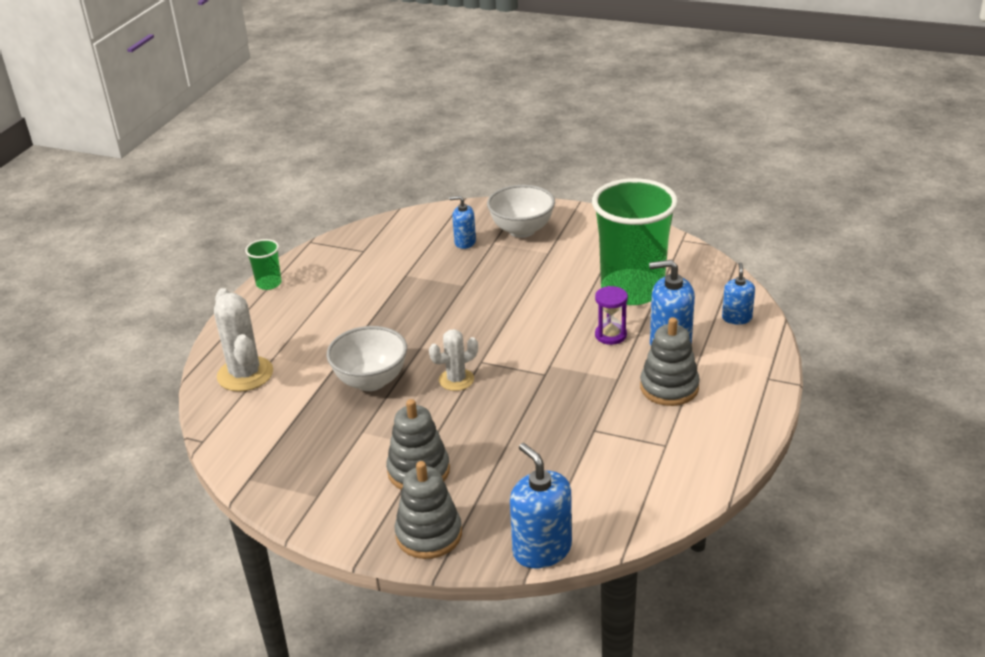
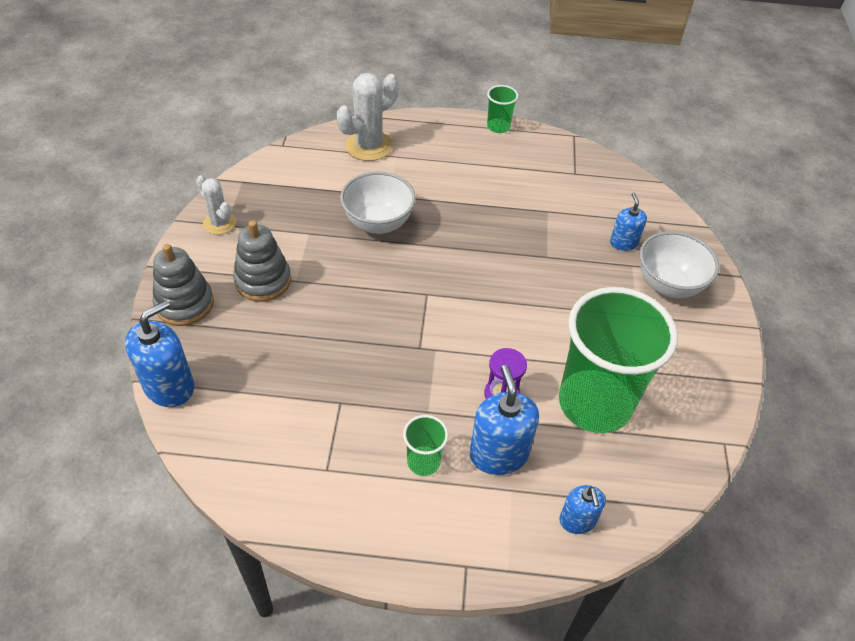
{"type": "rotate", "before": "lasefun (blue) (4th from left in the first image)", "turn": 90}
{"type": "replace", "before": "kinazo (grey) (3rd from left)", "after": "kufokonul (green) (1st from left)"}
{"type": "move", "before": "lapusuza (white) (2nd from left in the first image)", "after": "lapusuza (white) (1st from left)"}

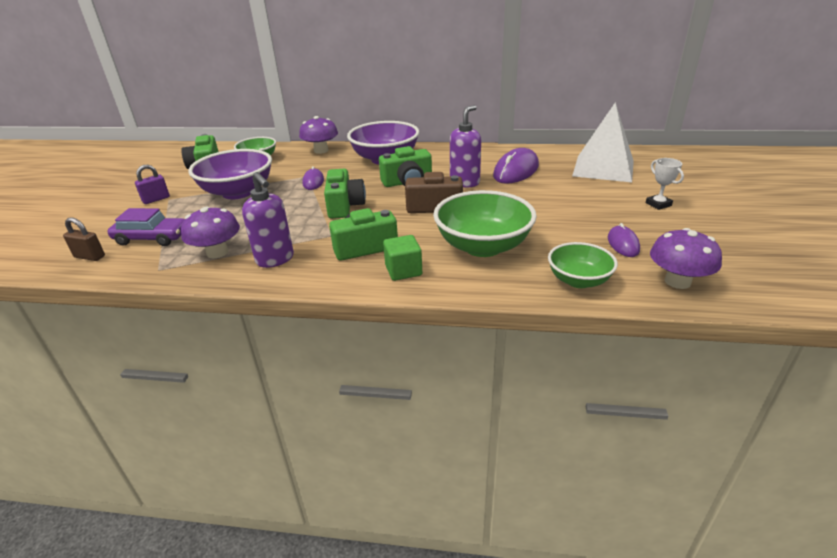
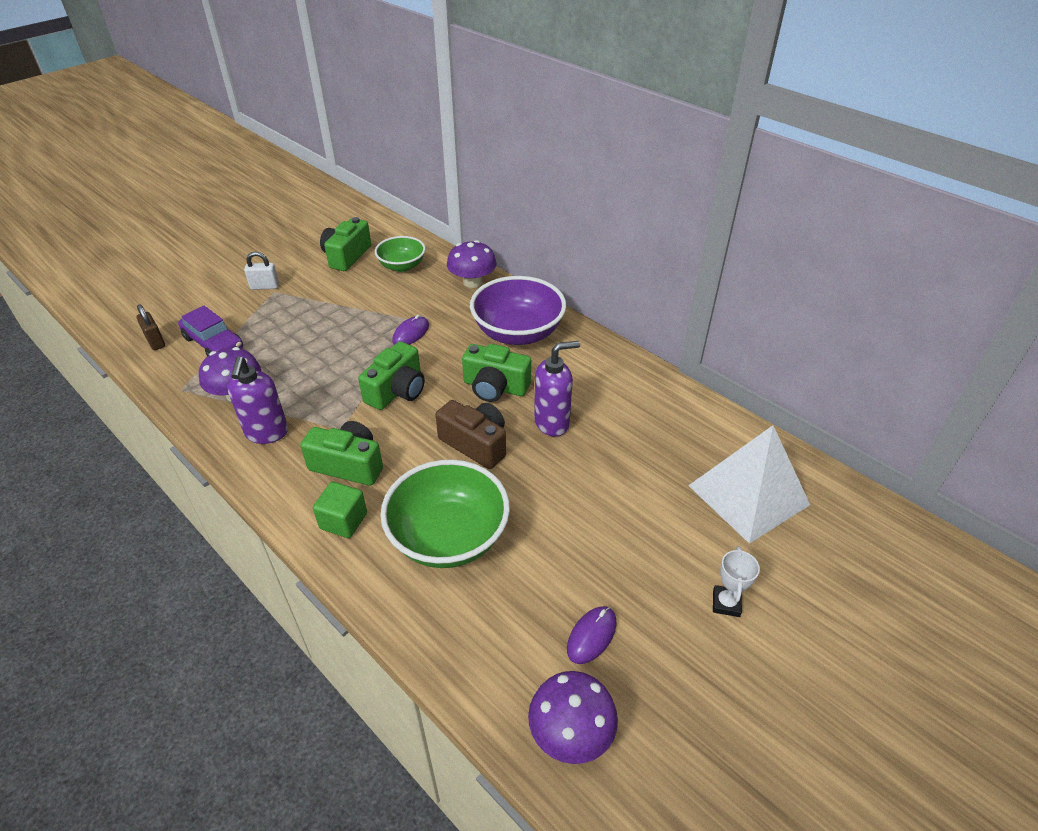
{"type": "delete", "before": "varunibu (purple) (2nd from left)"}
{"type": "delete", "before": "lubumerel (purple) (1st from left)"}
{"type": "recolor", "before": "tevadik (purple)", "after": "tevadik (white)"}
{"type": "delete", "before": "lubumerel (green) (3rd from left)"}

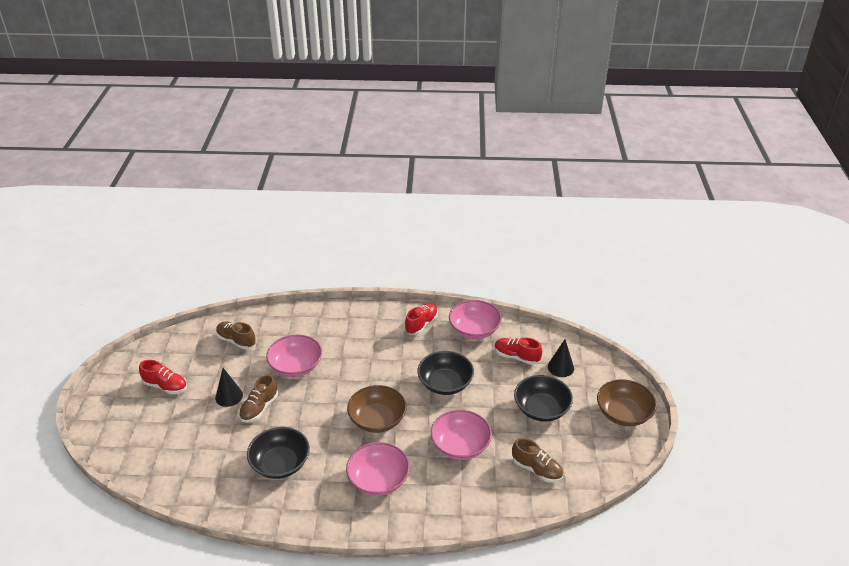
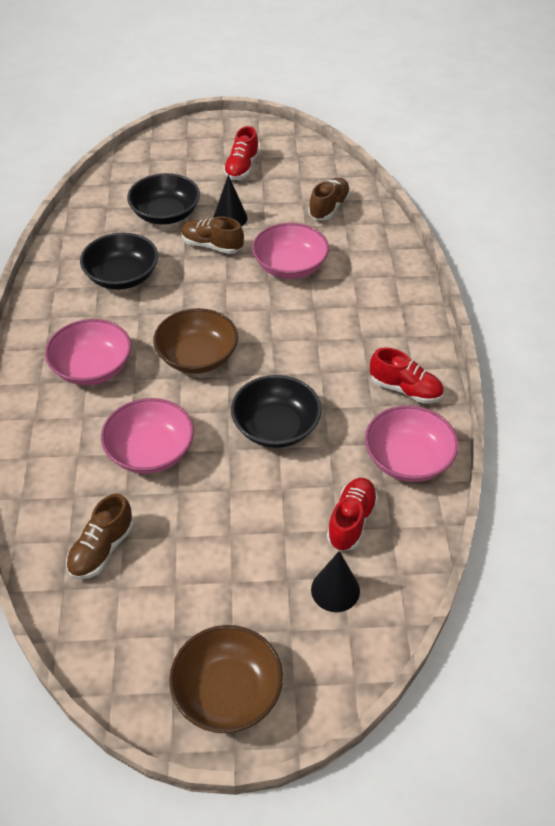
{"type": "move", "before": "lubumerel (black) (3rd from left in the first image)", "after": "lubumerel (black) (2nd from left)"}

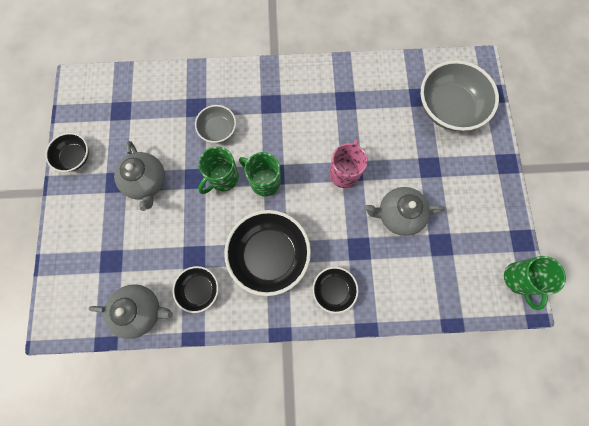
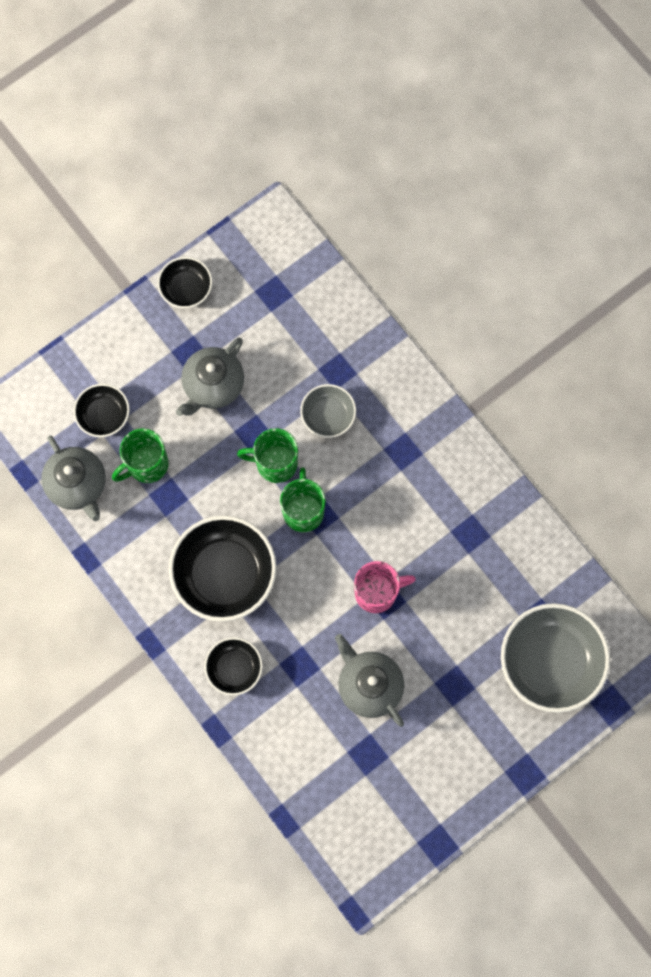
{"type": "move", "before": "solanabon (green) (3rd from left in the first image)", "after": "solanabon (green) (1st from left)"}
{"type": "move", "before": "lubumerel (black) (2nd from left in the first image)", "after": "lubumerel (black) (1st from left)"}

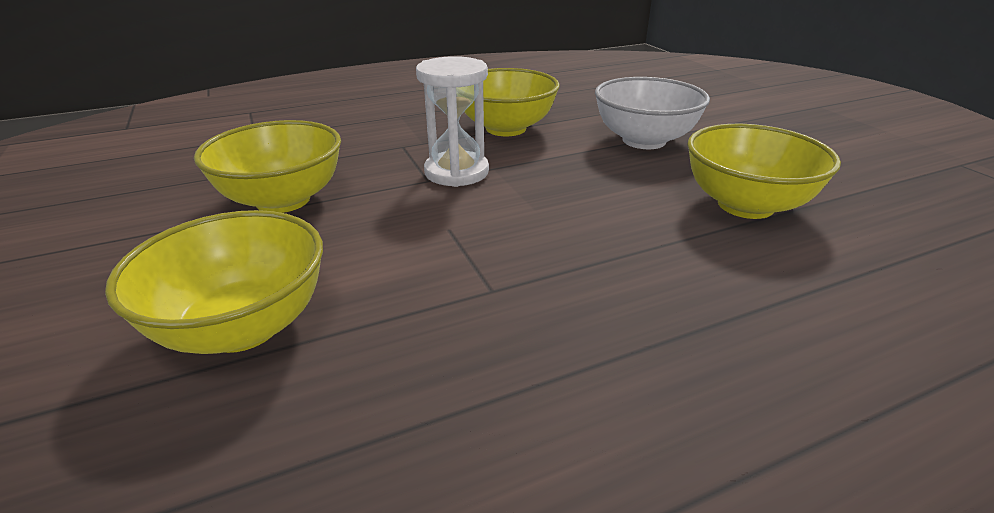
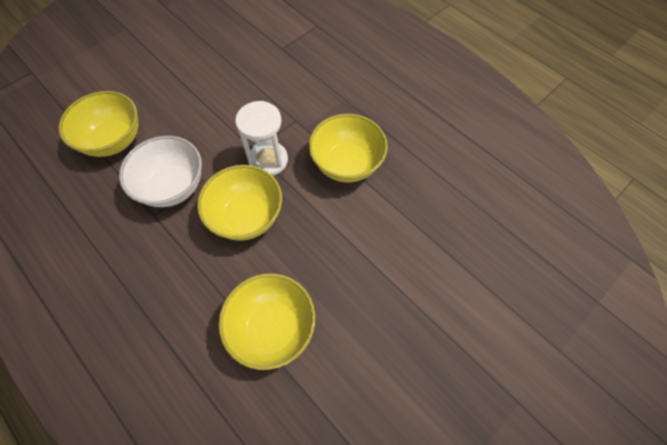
{"type": "move", "before": "lubumerel (white)"}
{"type": "move", "before": "lubumerel (yellow) (2nd from left)"}

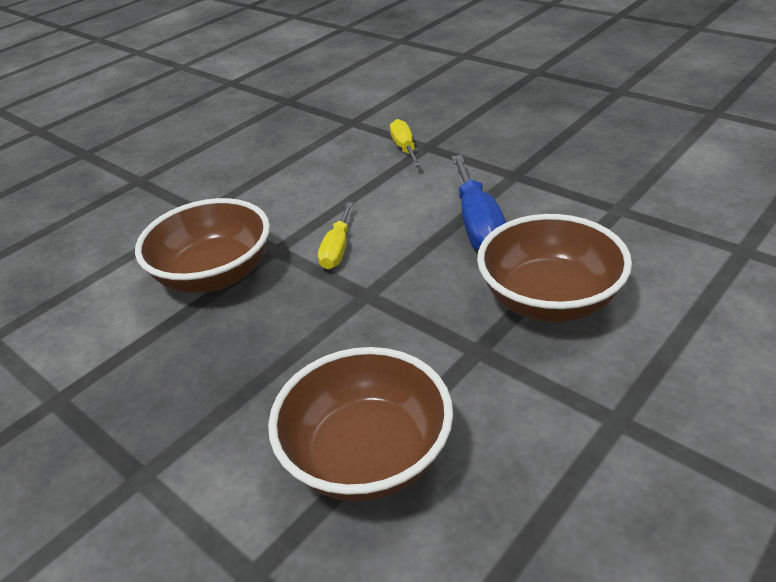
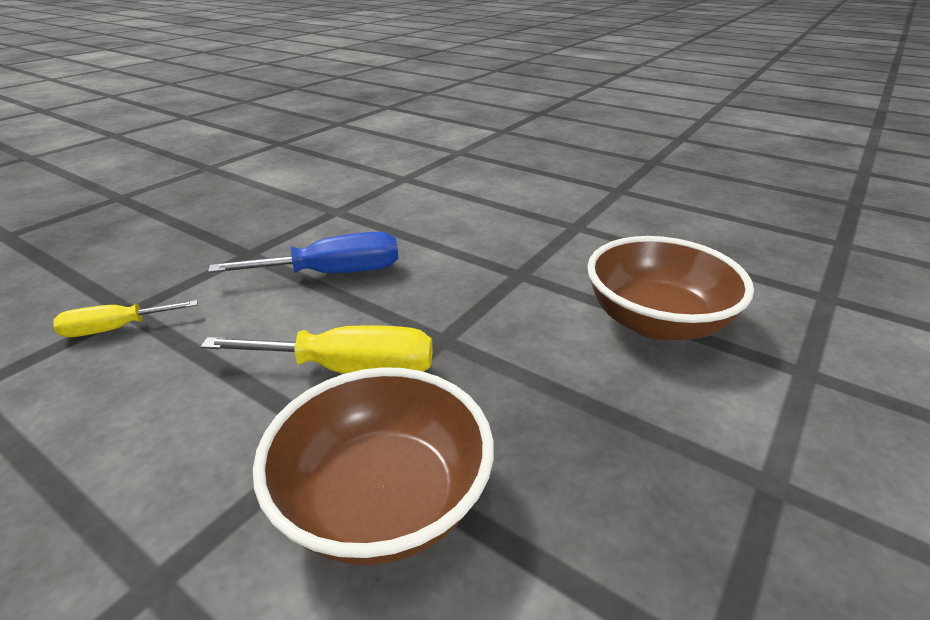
{"type": "resize", "before": "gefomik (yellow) (1st from left in the first image)", "scale": 1.63}
{"type": "delete", "before": "lubumerel (brown) (3rd from left)"}

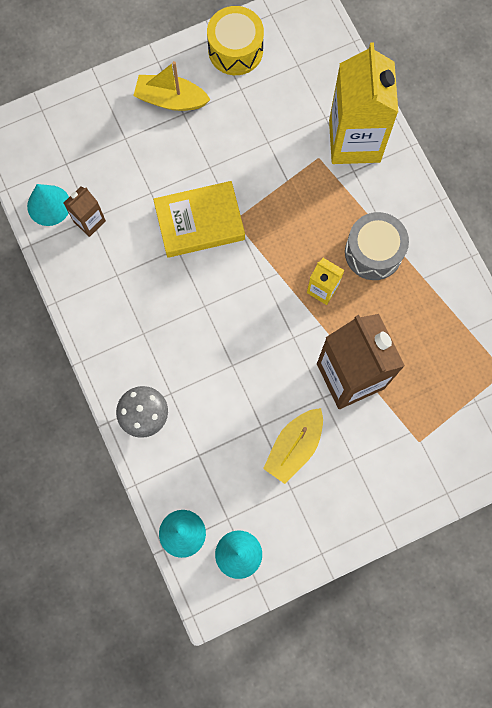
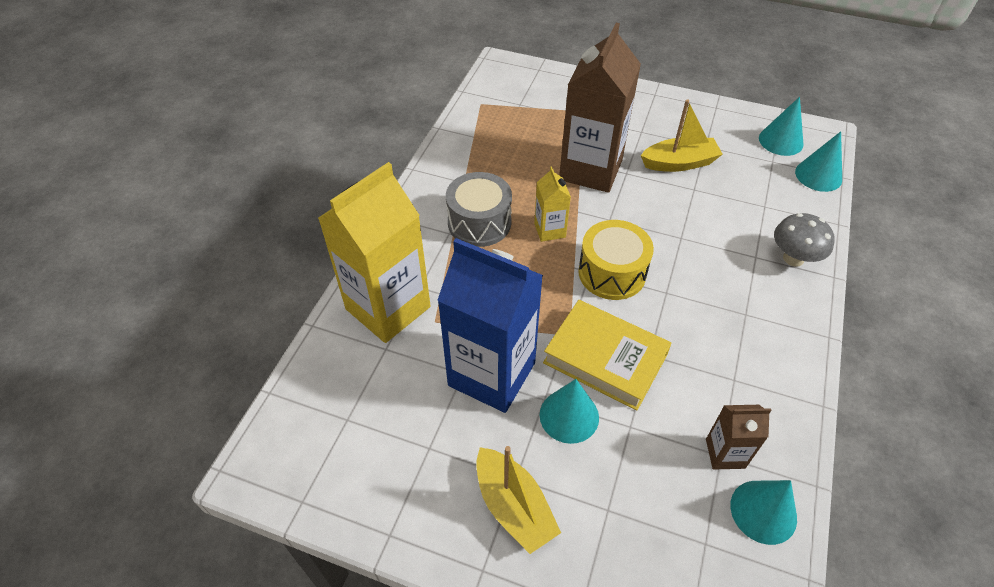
{"type": "move", "before": "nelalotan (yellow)"}
{"type": "insert", "after": "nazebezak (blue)"}
{"type": "insert", "after": "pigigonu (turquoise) (1st from left)"}

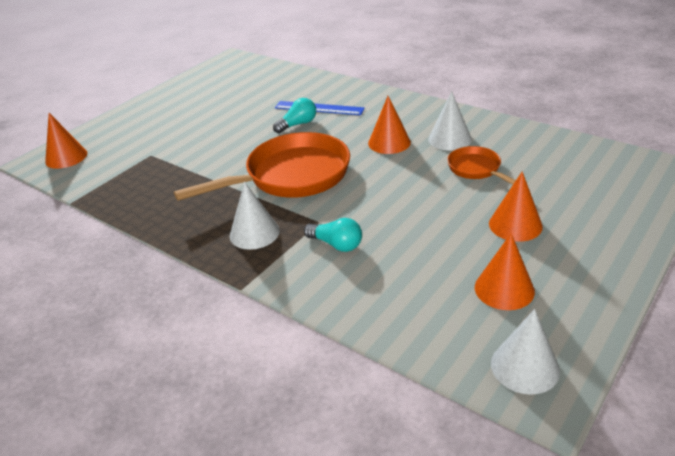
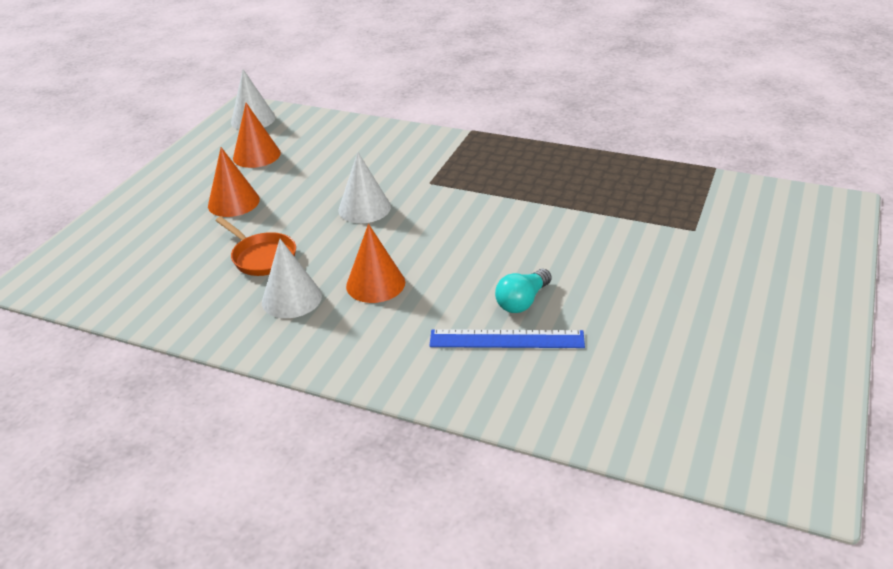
{"type": "delete", "before": "pigigonu (orange) (1st from left)"}
{"type": "delete", "before": "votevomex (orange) (1st from left)"}
{"type": "move", "before": "pigigonu (white) (1st from left in the first image)", "after": "pigigonu (white) (3rd from left)"}
{"type": "delete", "before": "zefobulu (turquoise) (2nd from left)"}

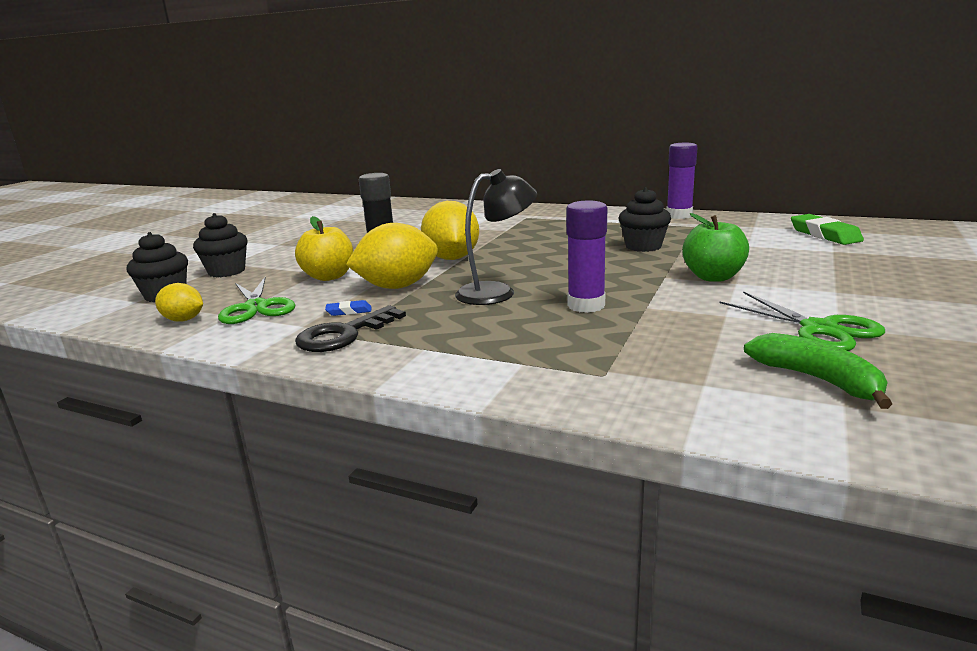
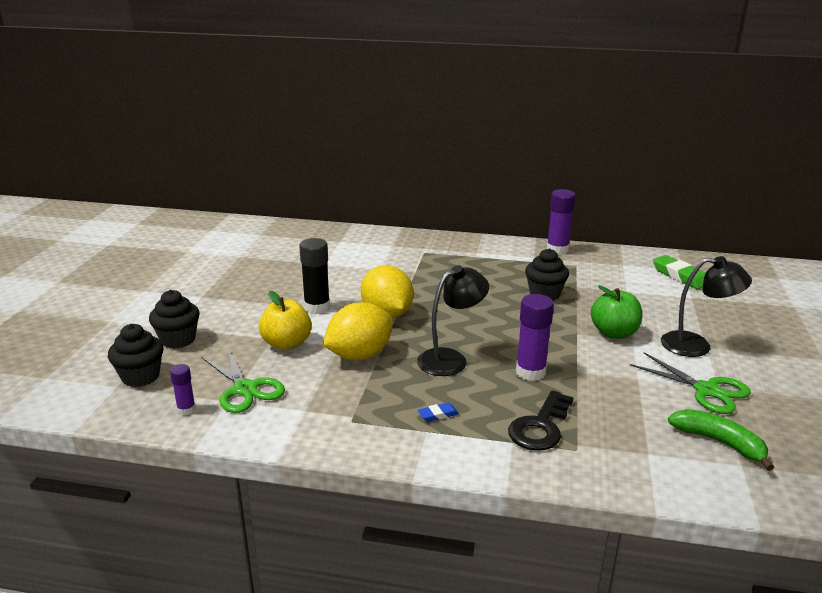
{"type": "replace", "before": "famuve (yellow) (1st from left)", "after": "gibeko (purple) (1st from left)"}
{"type": "move", "before": "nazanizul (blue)"}
{"type": "move", "before": "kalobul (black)"}
{"type": "insert", "after": "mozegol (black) (2nd from left)"}

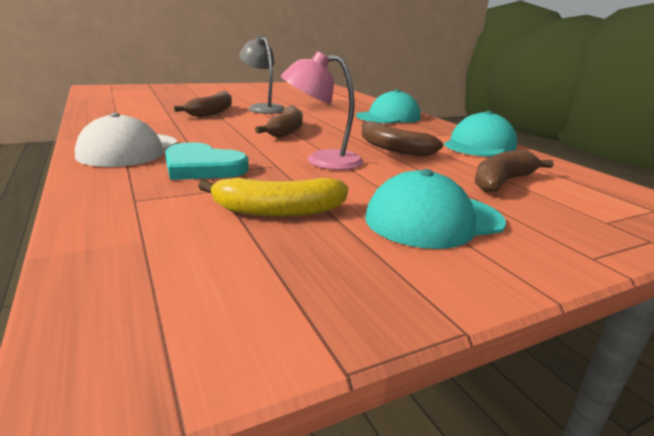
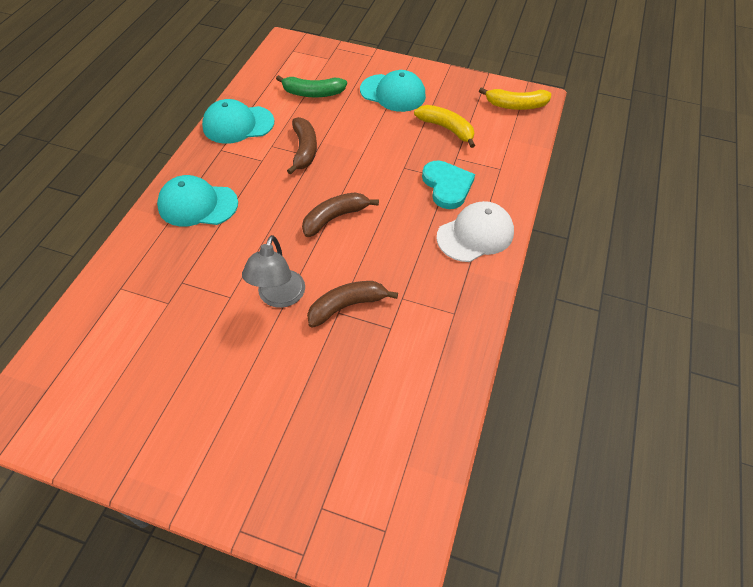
{"type": "delete", "before": "mozegol (pink)"}
{"type": "recolor", "before": "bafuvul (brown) (4th from left)", "after": "bafuvul (green)"}
{"type": "insert", "after": "bafuvul (yellow) (2nd from left)"}

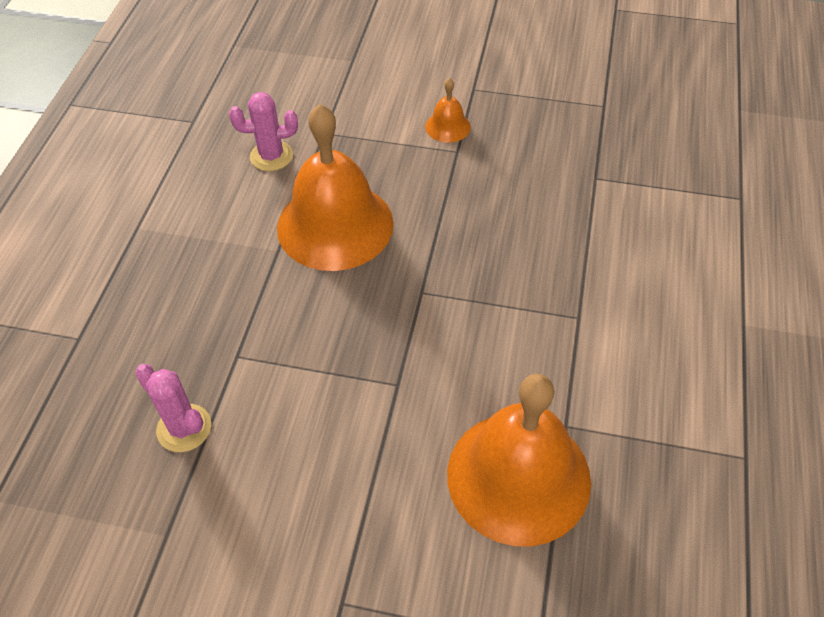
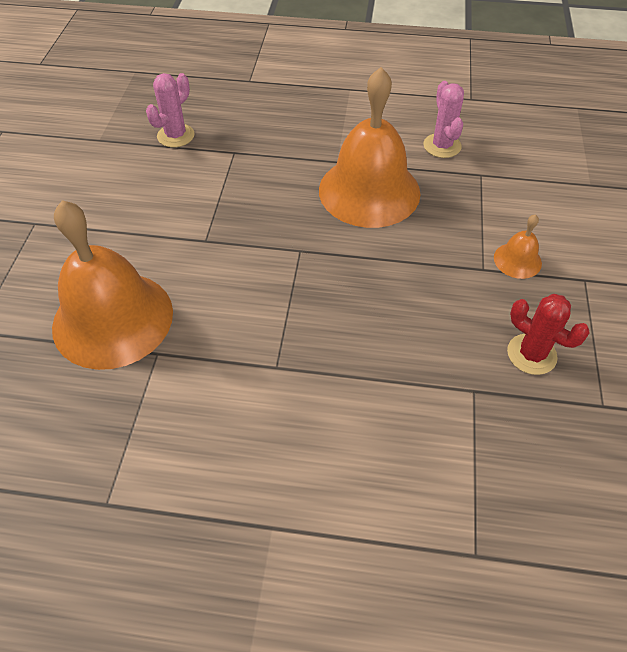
{"type": "insert", "after": "lapusuza (red)"}

